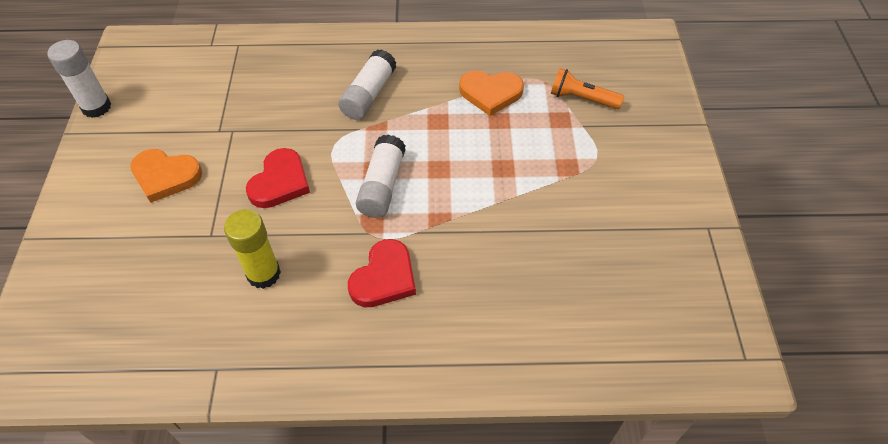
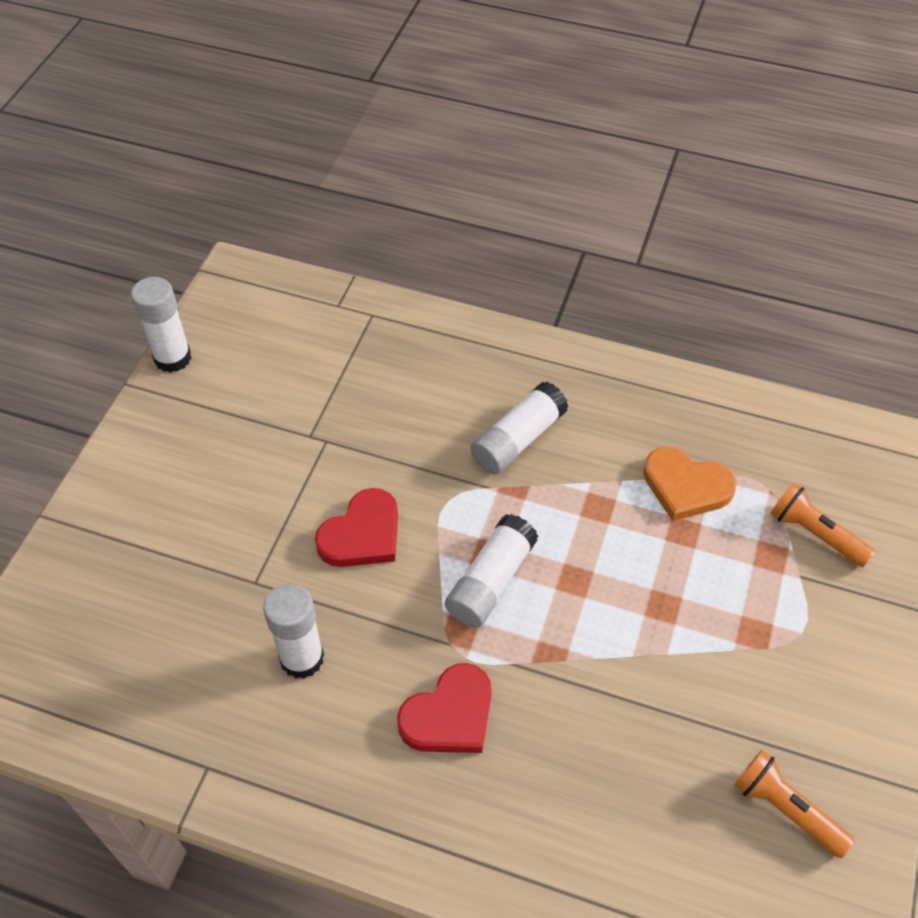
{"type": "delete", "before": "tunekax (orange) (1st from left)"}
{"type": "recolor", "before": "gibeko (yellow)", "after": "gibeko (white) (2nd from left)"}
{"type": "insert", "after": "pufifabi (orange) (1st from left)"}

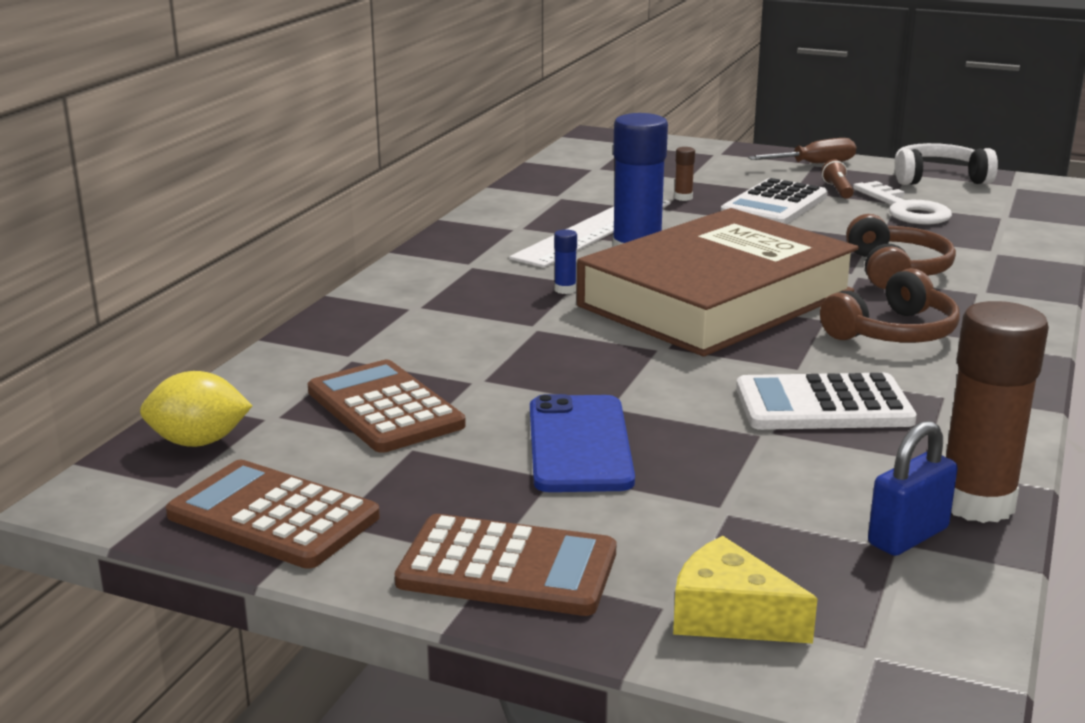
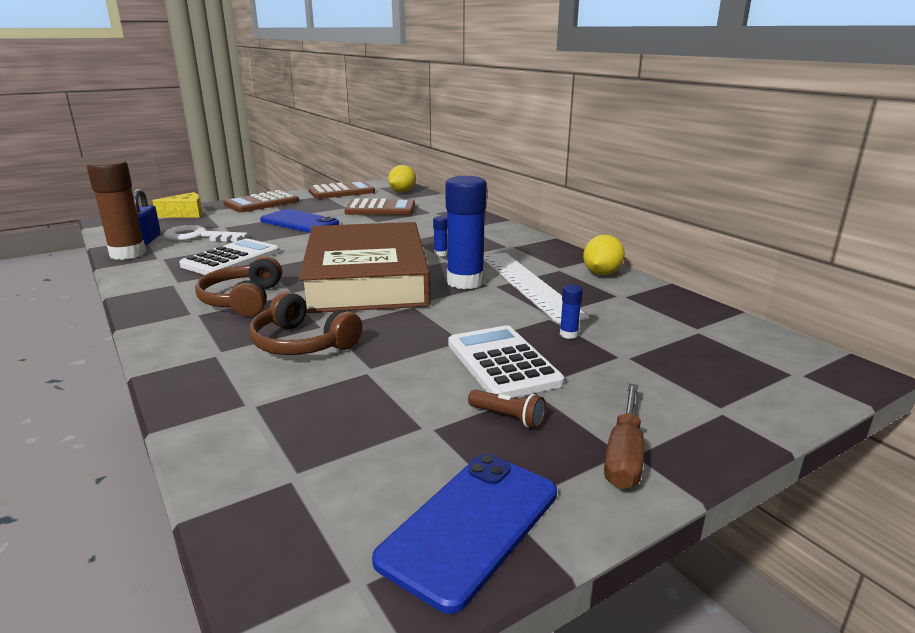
{"type": "replace", "before": "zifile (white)", "after": "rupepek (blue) (2nd from left)"}
{"type": "recolor", "before": "gibeko (brown) (1st from left)", "after": "gibeko (blue) (3rd from left)"}
{"type": "move", "before": "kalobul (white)"}
{"type": "insert", "after": "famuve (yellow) (2nd from left)"}

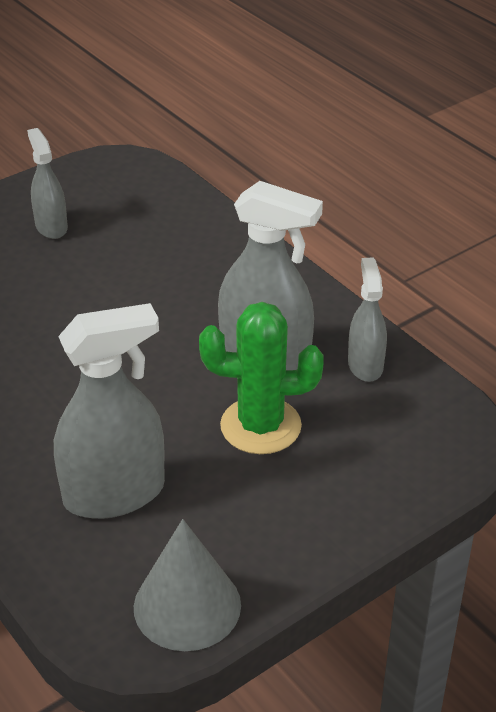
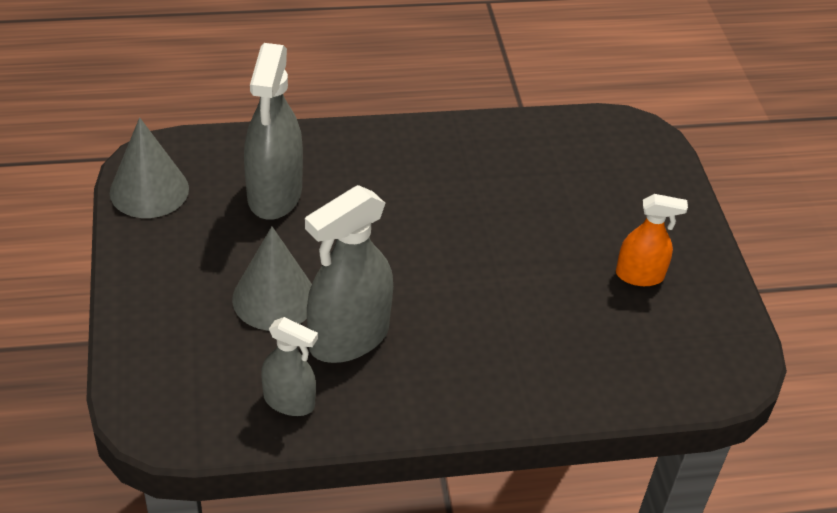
{"type": "recolor", "before": "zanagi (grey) (1st from left)", "after": "zanagi (orange)"}
{"type": "replace", "before": "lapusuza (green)", "after": "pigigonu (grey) (2nd from left)"}

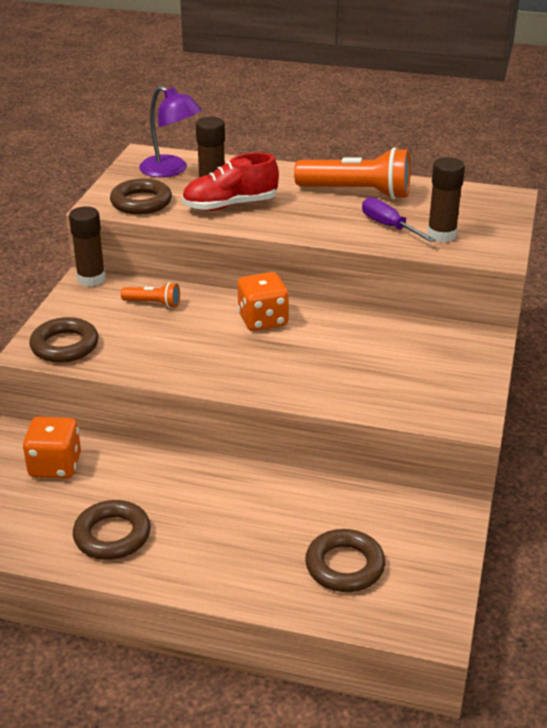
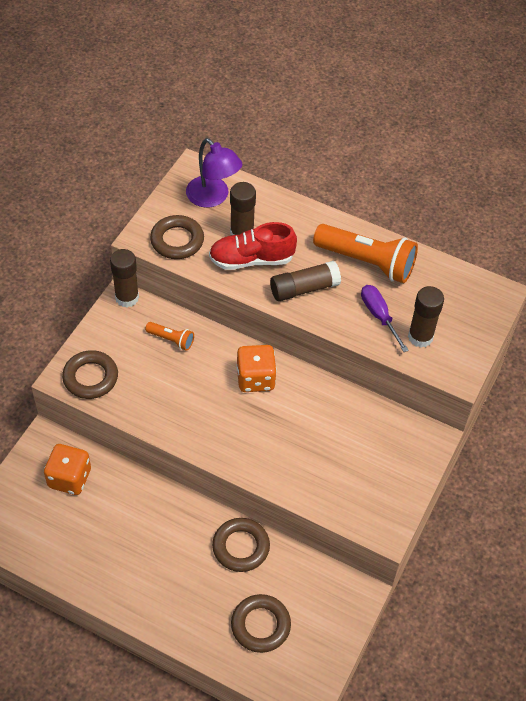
{"type": "move", "before": "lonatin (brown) (2nd from left in the first image)", "after": "lonatin (brown) (3rd from left)"}
{"type": "insert", "after": "gibeko (brown) (3rd from left)"}

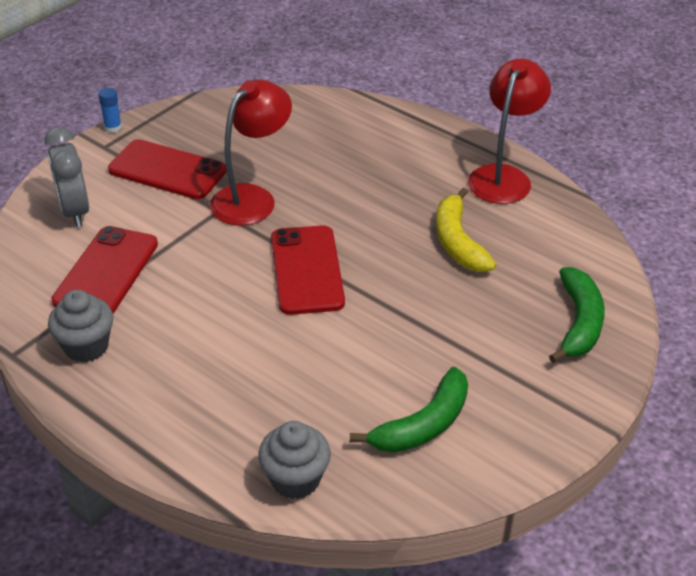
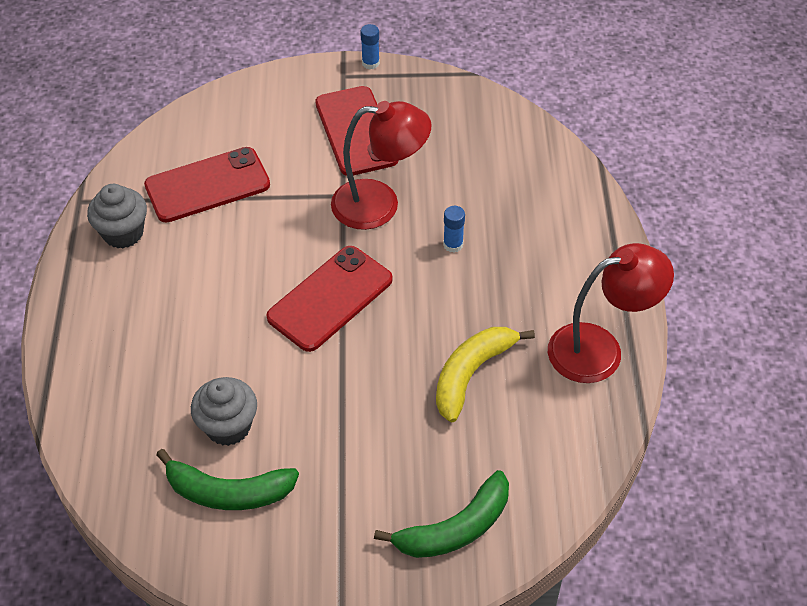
{"type": "delete", "before": "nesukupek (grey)"}
{"type": "move", "before": "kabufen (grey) (2nd from left)"}
{"type": "insert", "after": "gibeko (blue) (2nd from left)"}

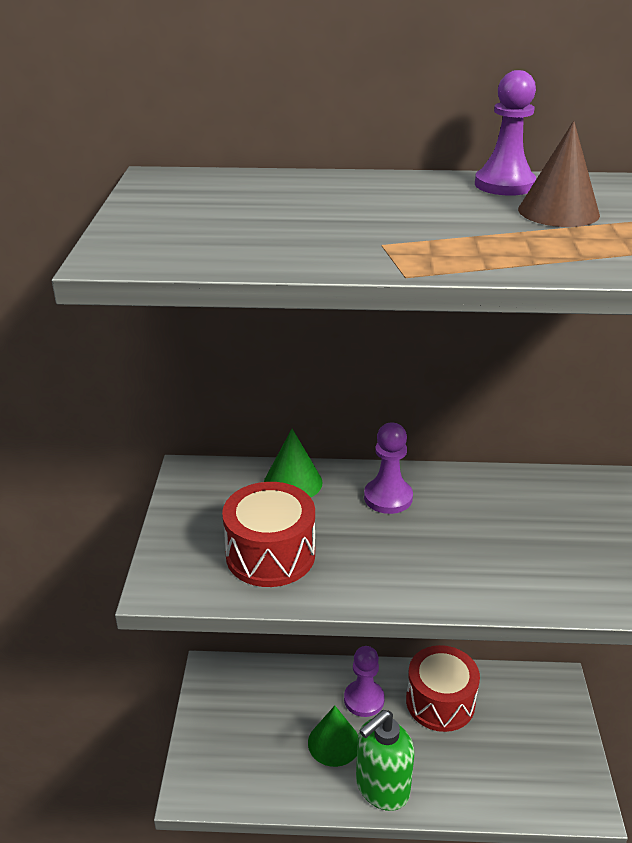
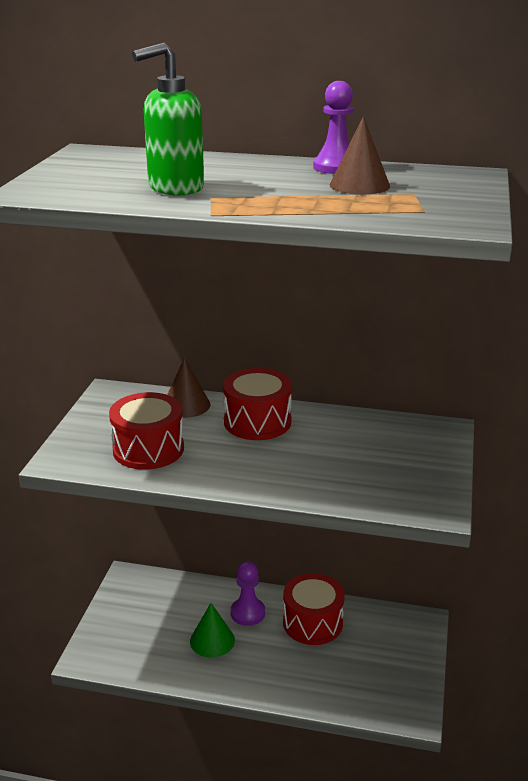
{"type": "replace", "before": "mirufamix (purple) (2nd from left)", "after": "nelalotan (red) (2nd from left)"}
{"type": "recolor", "before": "pigigonu (green) (1st from left)", "after": "pigigonu (brown) (1st from left)"}
{"type": "move", "before": "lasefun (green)"}

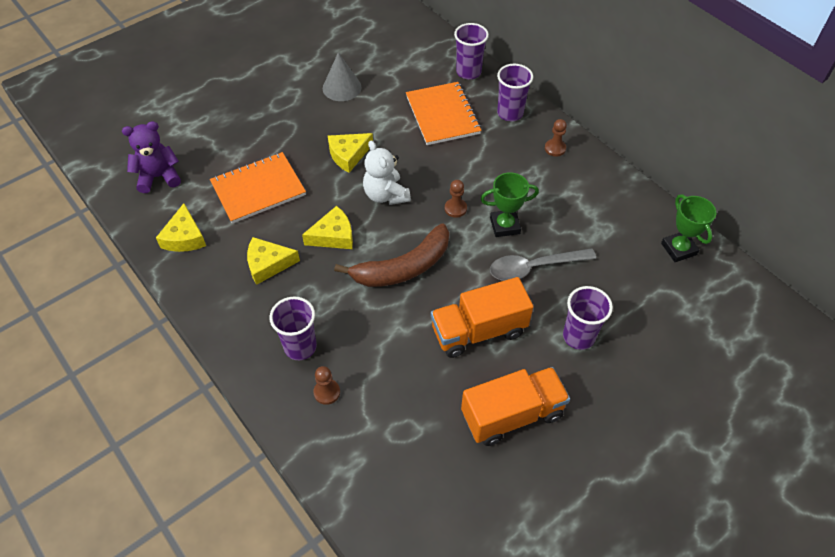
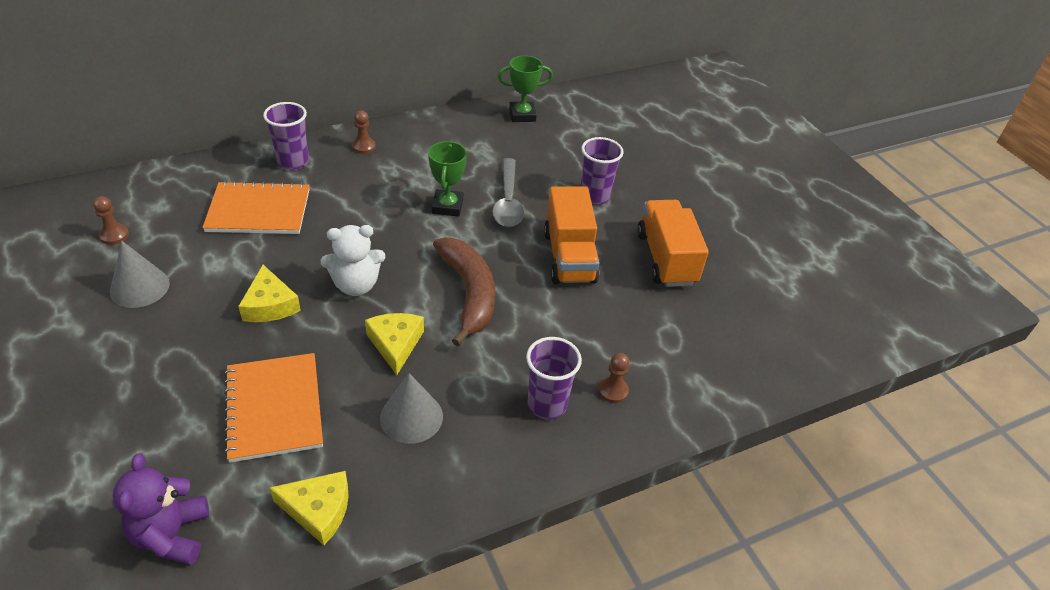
{"type": "delete", "before": "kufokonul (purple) (2nd from left)"}
{"type": "move", "before": "mirufamix (brown) (2nd from left in the first image)", "after": "mirufamix (brown) (1st from left)"}
{"type": "replace", "before": "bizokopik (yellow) (2nd from left)", "after": "pigigonu (grey) (2nd from left)"}

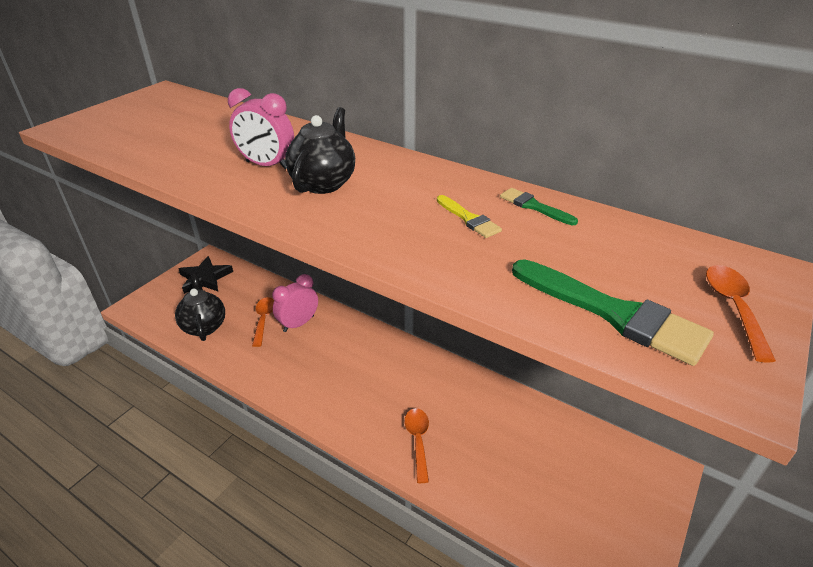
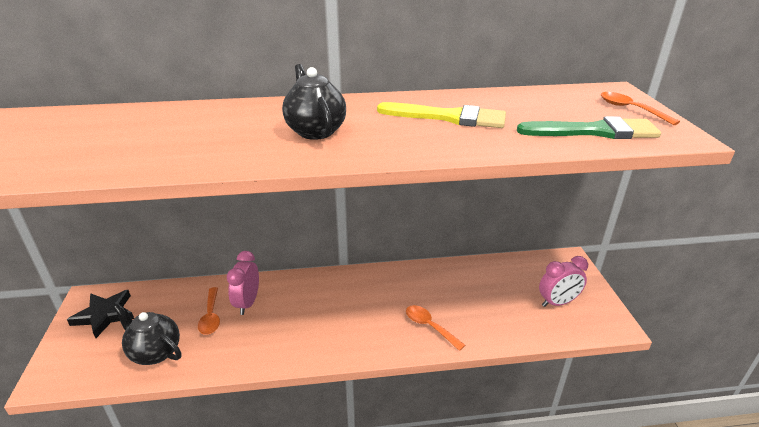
{"type": "move", "before": "nesukupek (pink) (1st from left in the first image)", "after": "nesukupek (pink) (2nd from left)"}
{"type": "delete", "before": "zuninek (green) (1st from left)"}
{"type": "resize", "before": "zuninek (yellow)", "scale": 1.9}
{"type": "rotate", "before": "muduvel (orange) (1st from left)", "turn": -150}

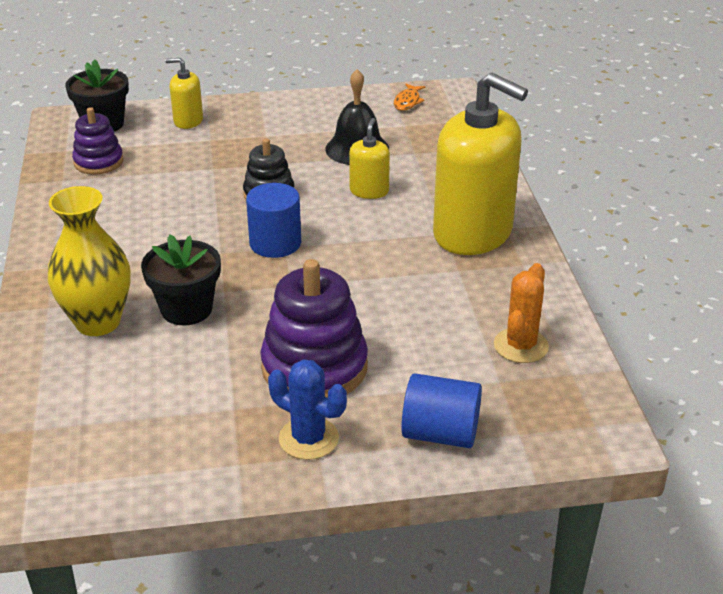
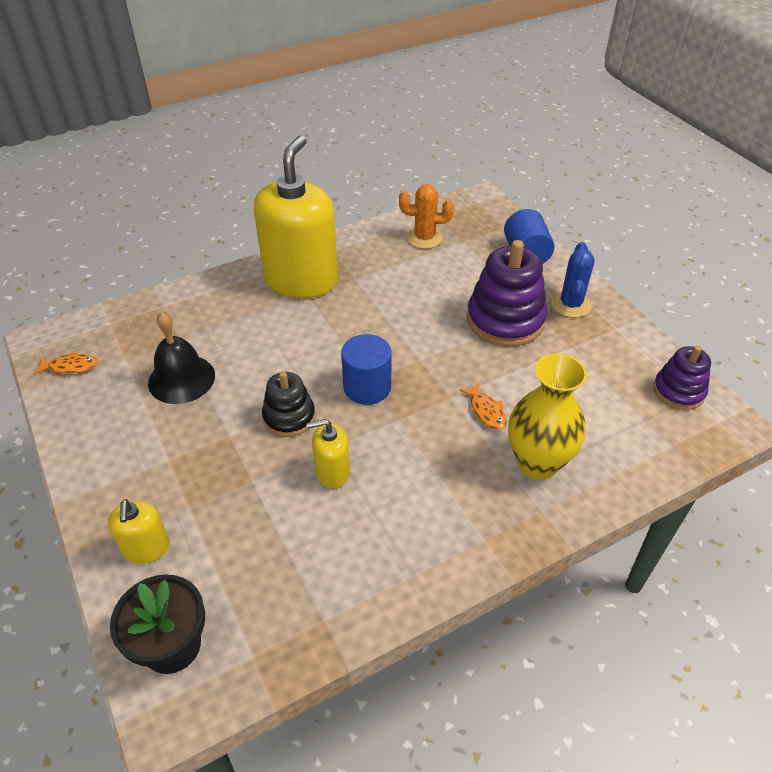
{"type": "move", "before": "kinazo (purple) (1st from left in the first image)", "after": "kinazo (purple) (2nd from left)"}
{"type": "move", "before": "lasefun (yellow) (2nd from left in the first image)", "after": "lasefun (yellow) (3rd from left)"}
{"type": "replace", "before": "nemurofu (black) (2nd from left)", "after": "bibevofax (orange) (2nd from left)"}

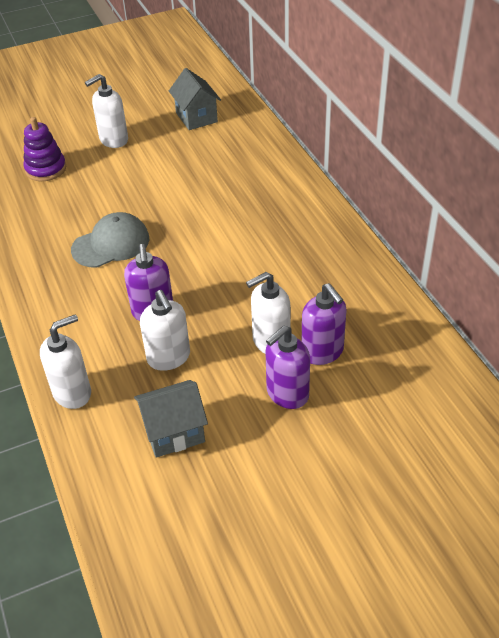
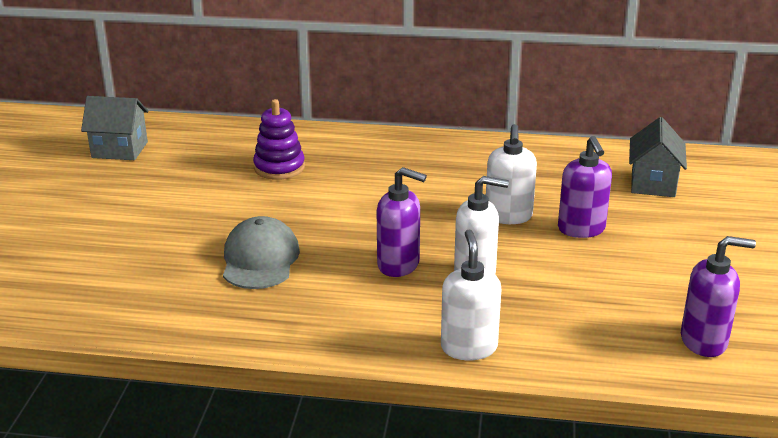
{"type": "delete", "before": "lasefun (white) (2nd from left)"}
{"type": "move", "before": "kinazo (purple)"}
{"type": "move", "before": "lasefun (purple) (3rd from left)"}
{"type": "move", "before": "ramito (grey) (1st from left in the first image)", "after": "ramito (grey) (2nd from left)"}

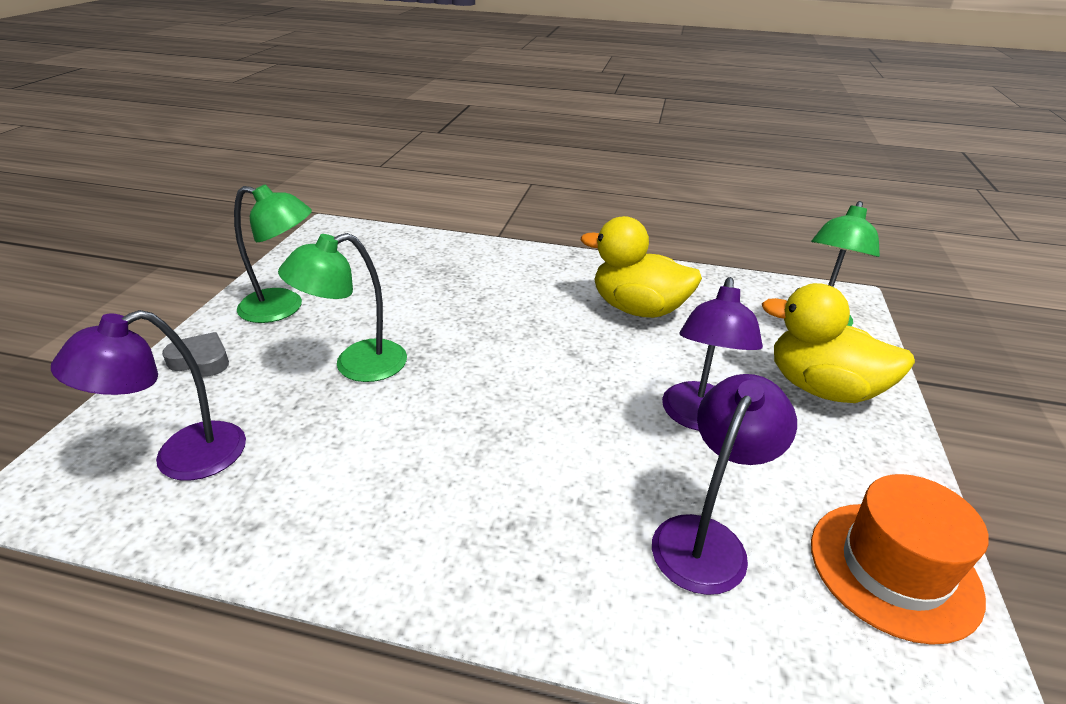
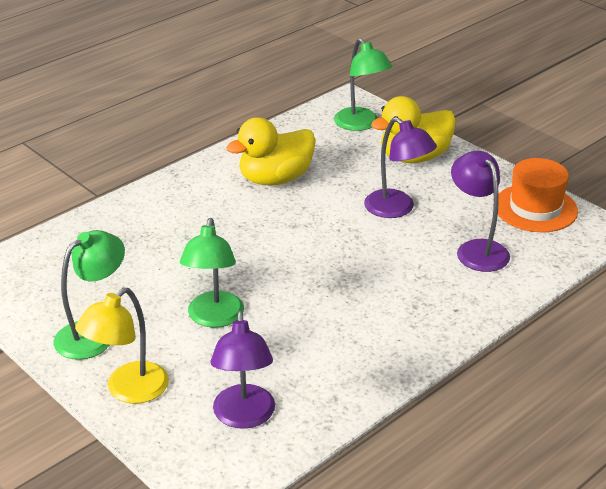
{"type": "replace", "before": "tunekax (grey)", "after": "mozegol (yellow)"}

